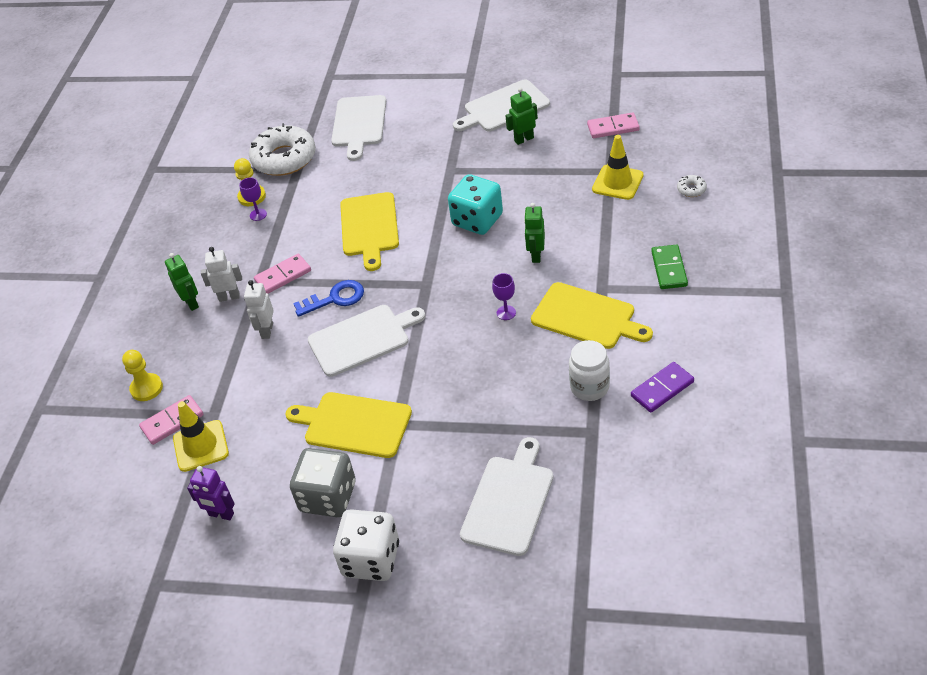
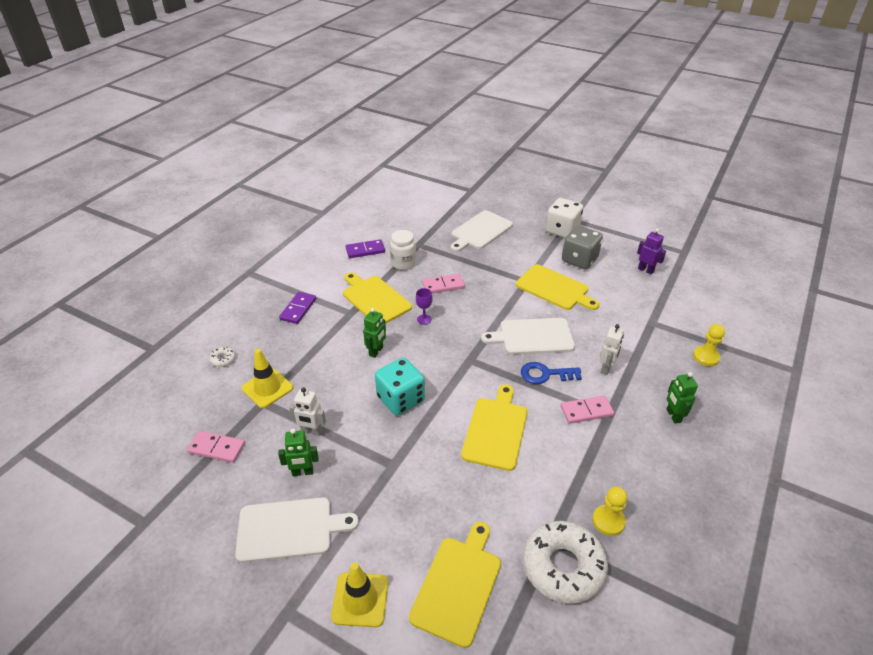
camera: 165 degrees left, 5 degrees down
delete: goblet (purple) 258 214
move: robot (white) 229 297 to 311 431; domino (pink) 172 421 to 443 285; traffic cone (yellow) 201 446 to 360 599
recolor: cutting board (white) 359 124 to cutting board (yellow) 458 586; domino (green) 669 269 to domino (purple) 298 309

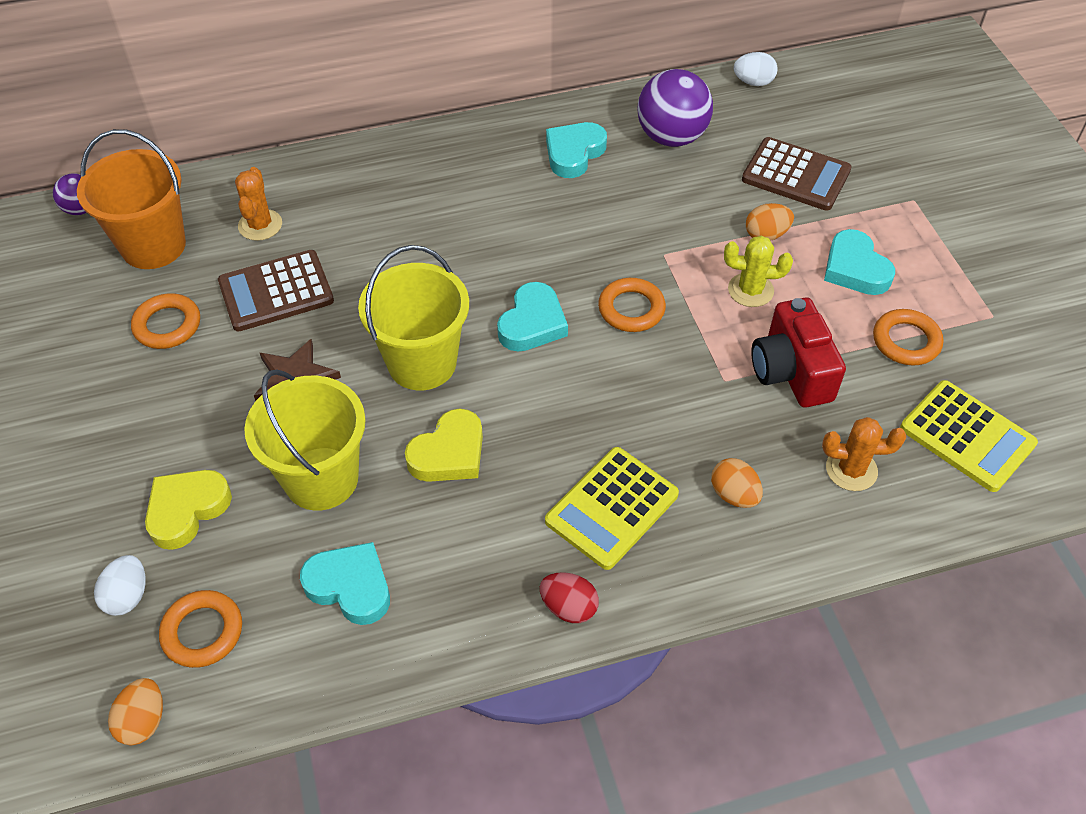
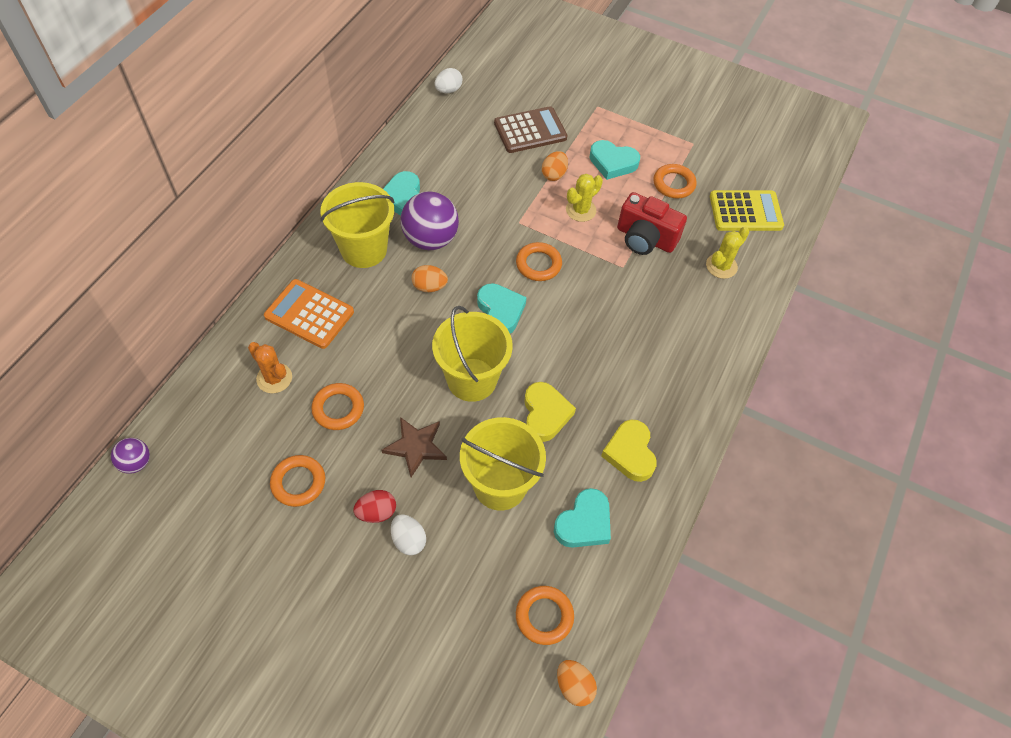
camera: 50 degrees left, 5 degrees up
delete: bucket (orange) 153 245; calculator (yellow) 612 508
insert: bucket (yellow) 364 249; calculator (orange) 309 314
move: ball (purple) 671 137 to 430 239; egg (orange) 734 495 to 429 287; heart (yellow) 187 510 to 630 453; egg (white) 127 596 to 408 540; egg (red) 569 607 to 376 512
replace: calculator (brown) 276 291 to ring (orange) 338 408
recolor: cactus (orange) 851 470 to cactus (yellow) 721 266
rotate: heart (turquoise) 350 586 = 584 523 150 degrees clockwise

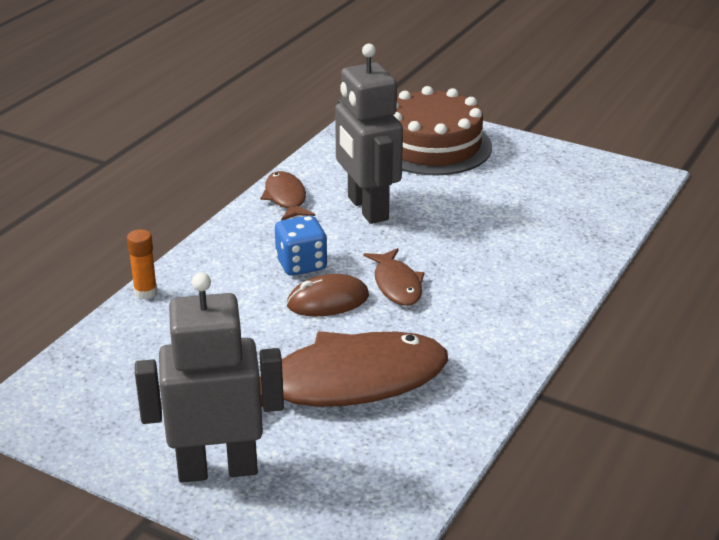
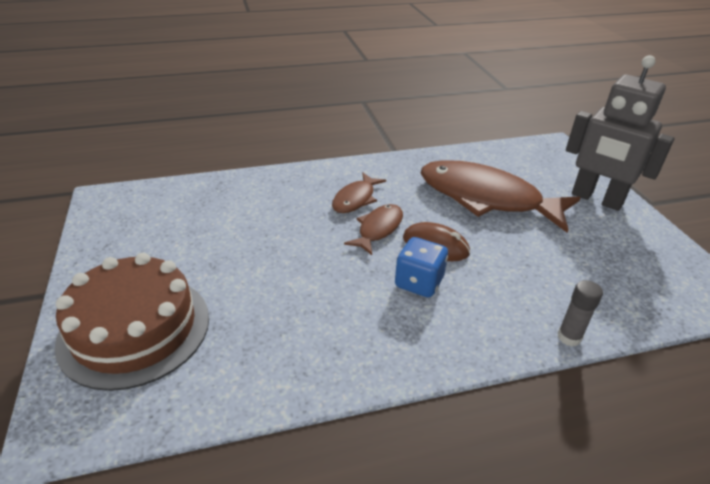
camera: 135 degrees left, 5 degrees up
delete: robot (grey) 367 208
move: fish (brown) 286 198 to 355 199
recolor: glue stick (orange) 145 292 to glue stick (grey) 569 337

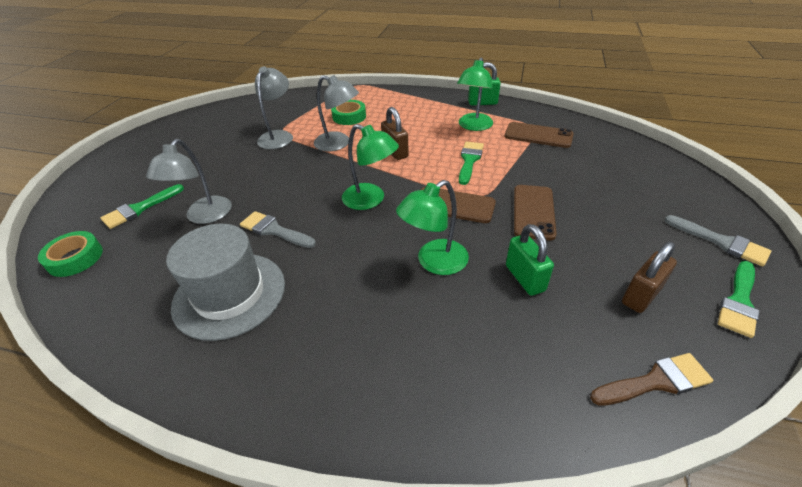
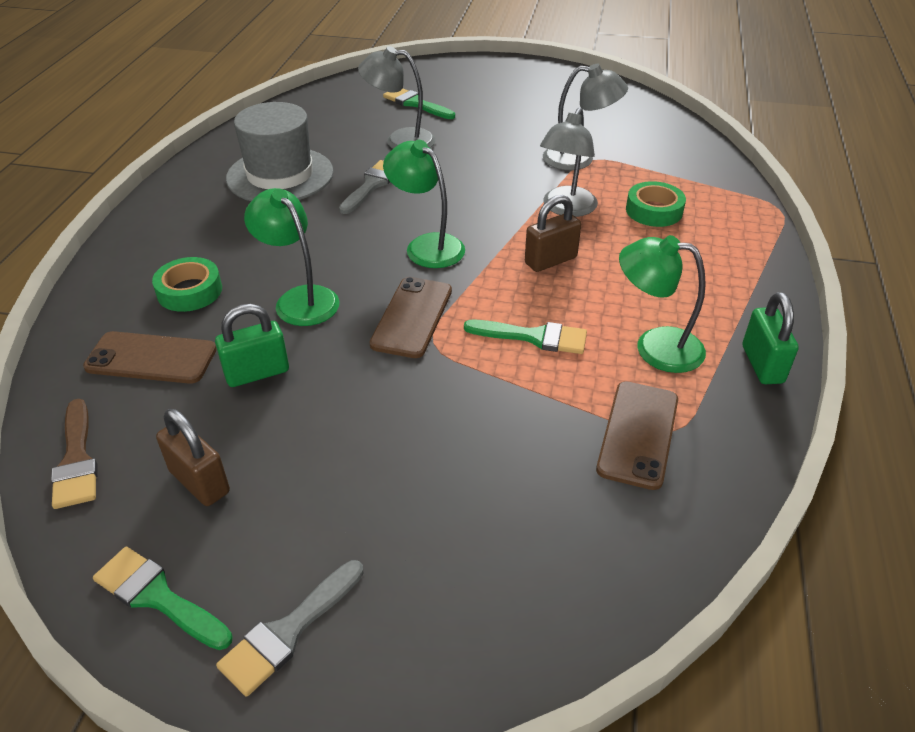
camera: 85 degrees right, 0 degrees up
move: phone (brown) 533 212 to 151 358; tape (green) 75 258 to 189 291
rotate: lamp (green) 371 200 = 426 245 105 degrees clockwise

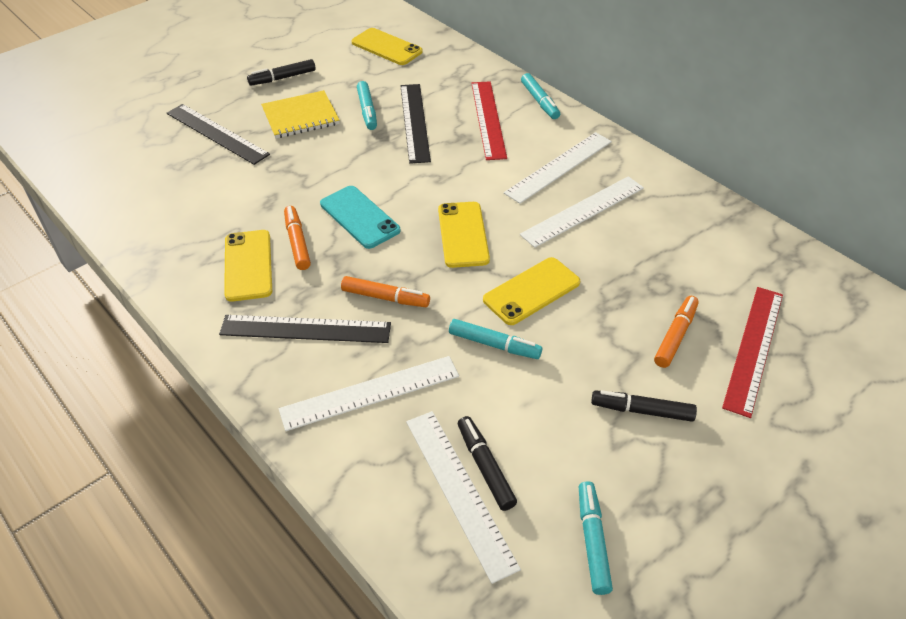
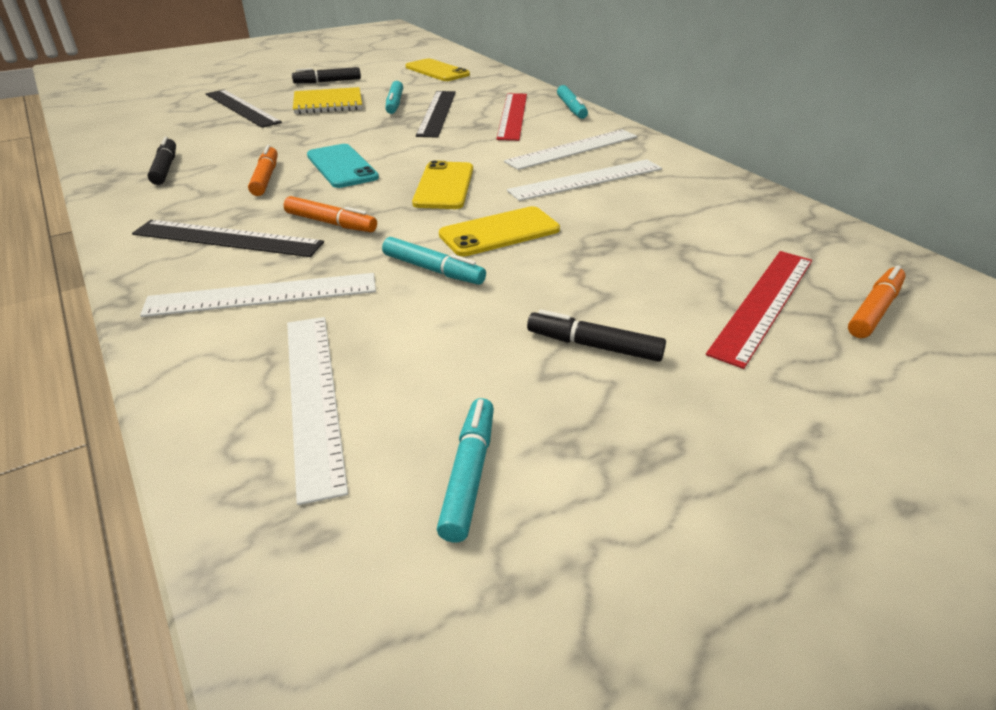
camera: 10 degrees right, 10 degrees down
delete: phone (yellow) 248 265
move: marker (orange) 675 336 to 874 310; marker (black) 485 467 to 165 168

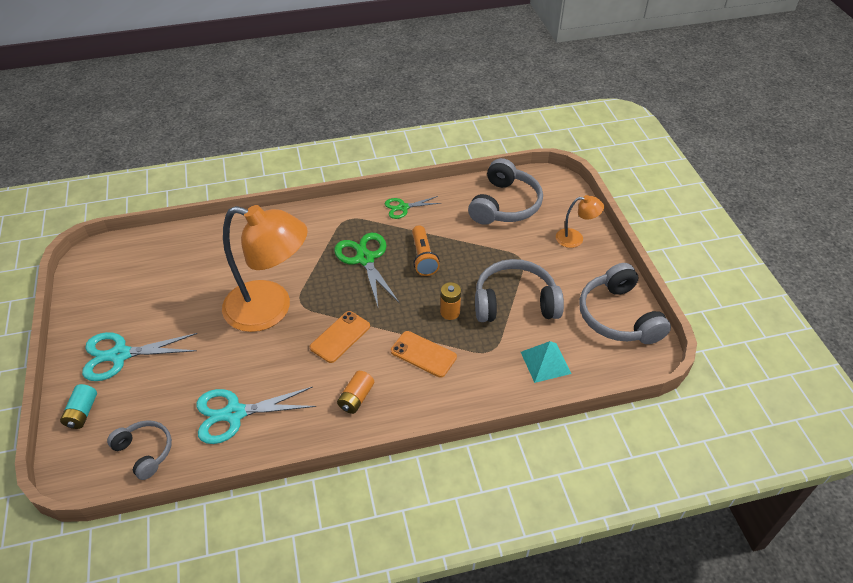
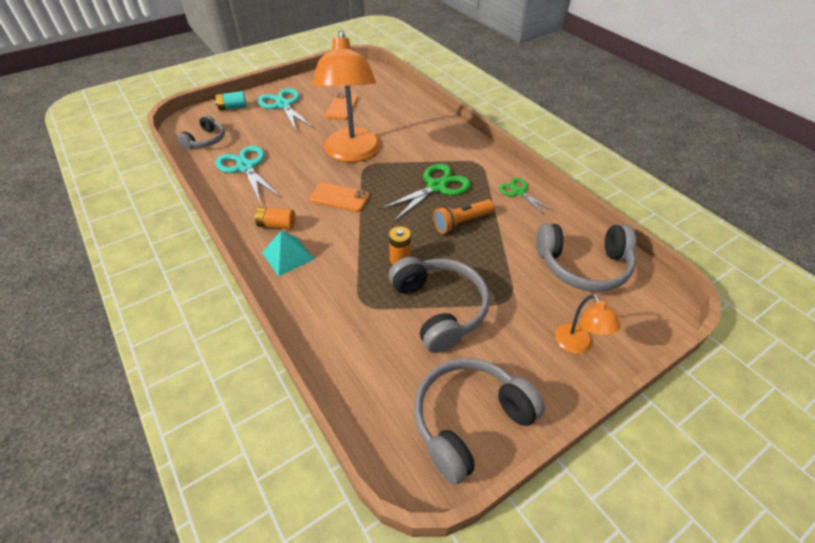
camera: 70 degrees right, 0 degrees up
move: phone (orange) 423 354 to 342 107; pyramid (turquoise) 545 362 to 287 255

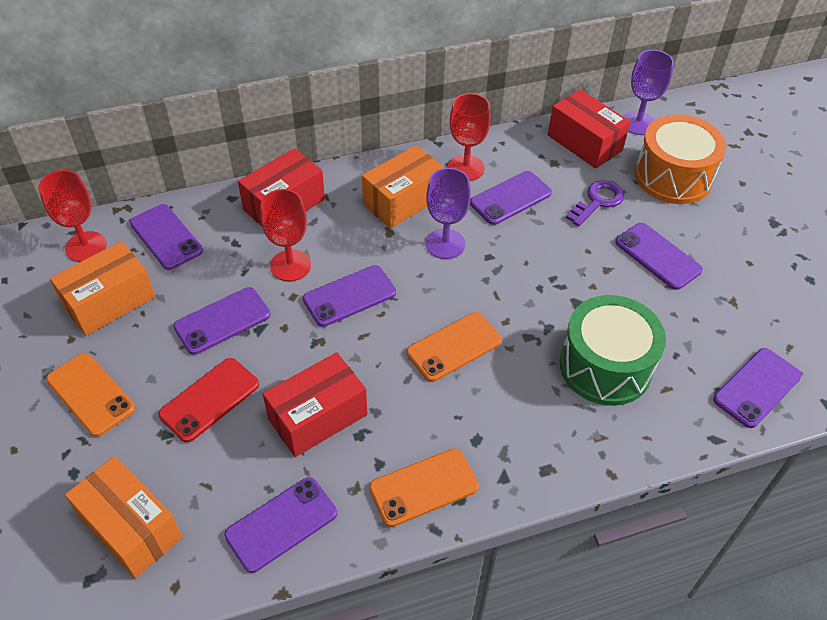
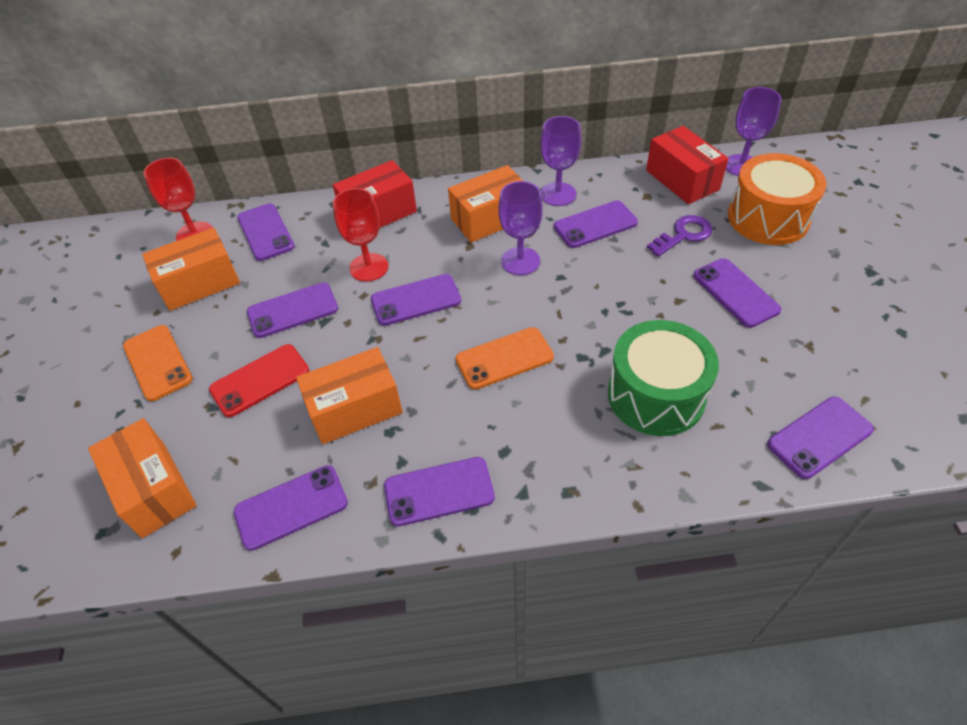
camera: 15 degrees right, 0 degrees up
recolor: goblet (red) 466 168 to goblet (purple) 558 194; box (red) 318 417 to box (orange) 355 409; phone (orange) 423 487 to phone (purple) 439 491

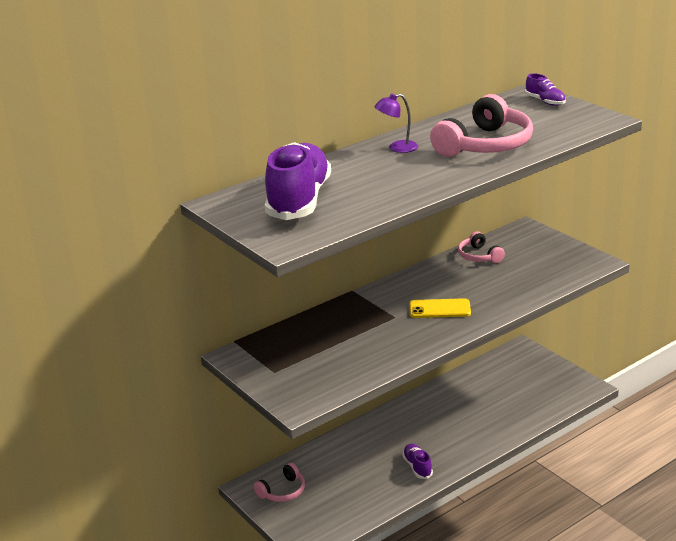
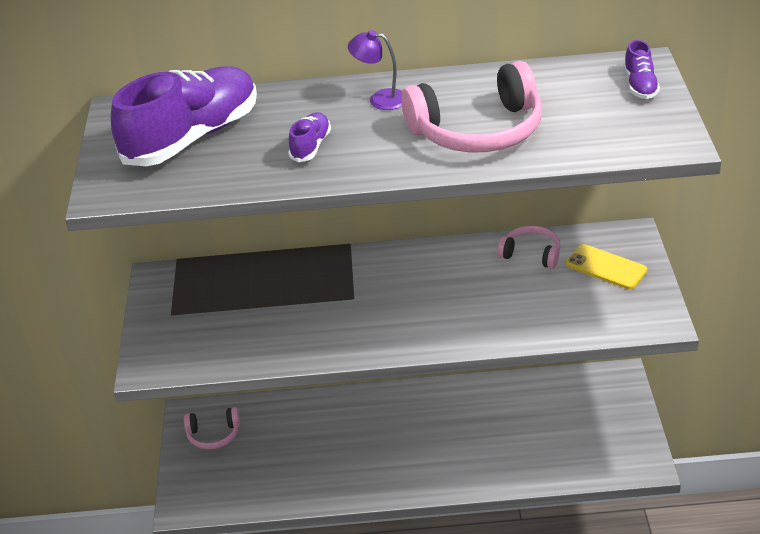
camera: 35 degrees right, 10 degrees up
move: phone (yellow) 439 309 to 606 267; shoe (purple) 417 467 to 310 146
rotate: headphones (pink) 479 256 = 531 254 105 degrees clockwise

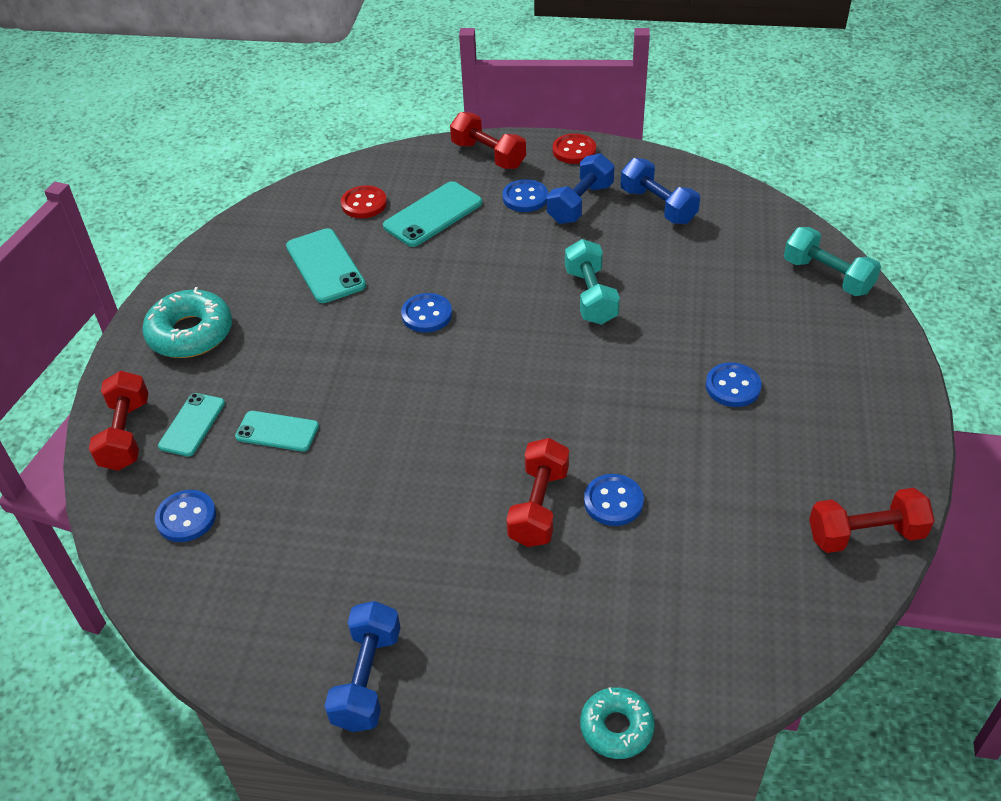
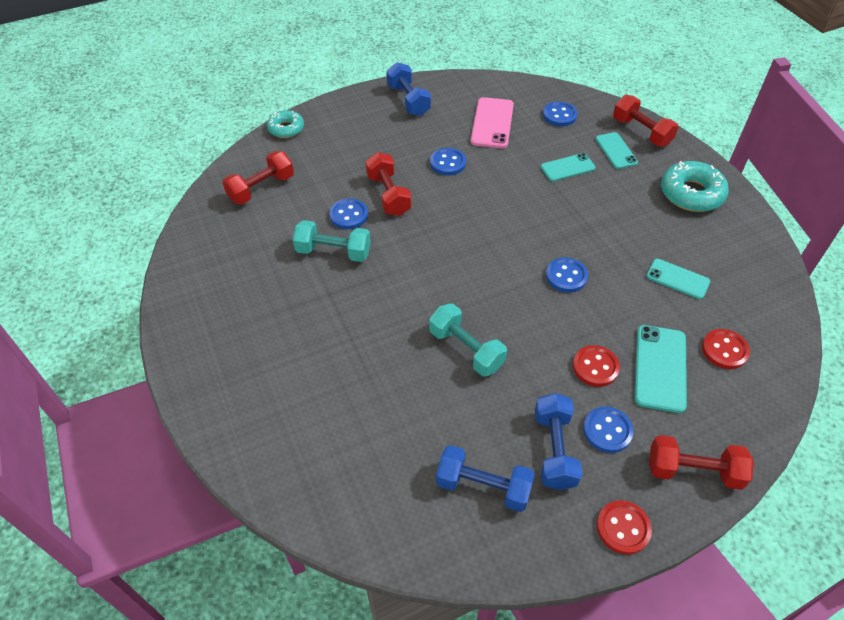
camera: 145 degrees right, 5 degrees up
insert: phone (pink) 492 123; button (red) 595 367
move: dumbbell (turquoise) 827 276 to 333 252; button (blue) 733 386 to 448 163; dumbbell (red) 865 534 to 261 188
resize: phone (turquoise) 325 266 = 677 279 x0.66

